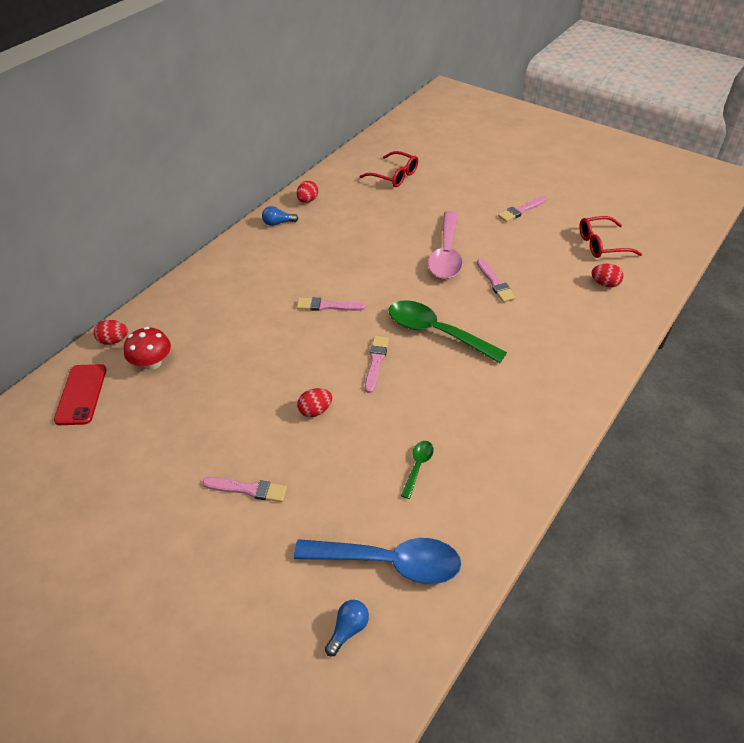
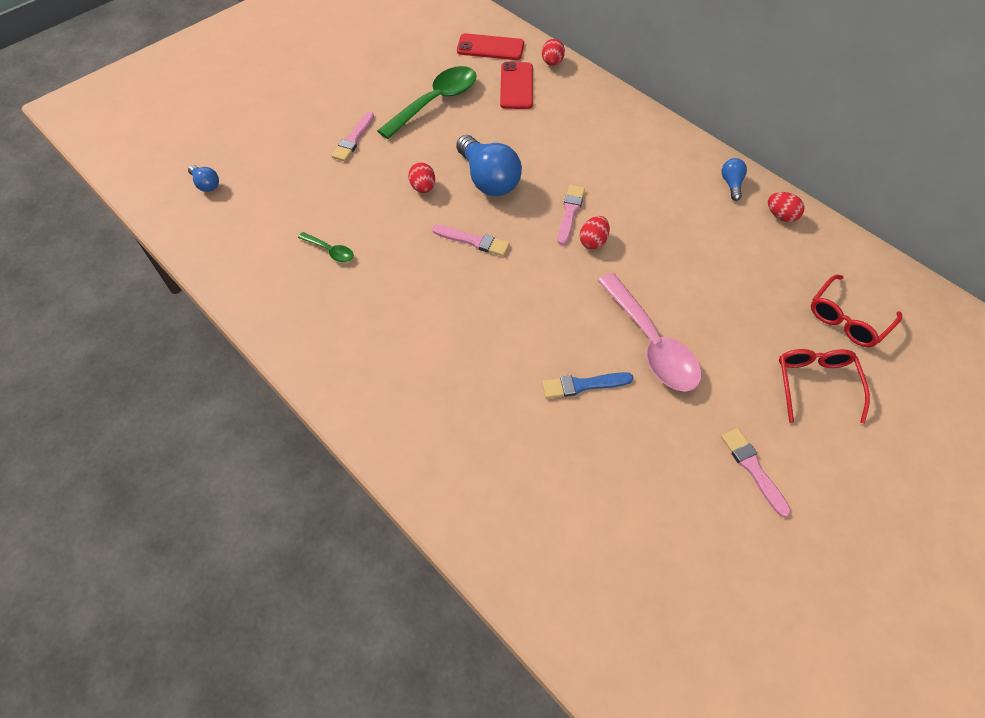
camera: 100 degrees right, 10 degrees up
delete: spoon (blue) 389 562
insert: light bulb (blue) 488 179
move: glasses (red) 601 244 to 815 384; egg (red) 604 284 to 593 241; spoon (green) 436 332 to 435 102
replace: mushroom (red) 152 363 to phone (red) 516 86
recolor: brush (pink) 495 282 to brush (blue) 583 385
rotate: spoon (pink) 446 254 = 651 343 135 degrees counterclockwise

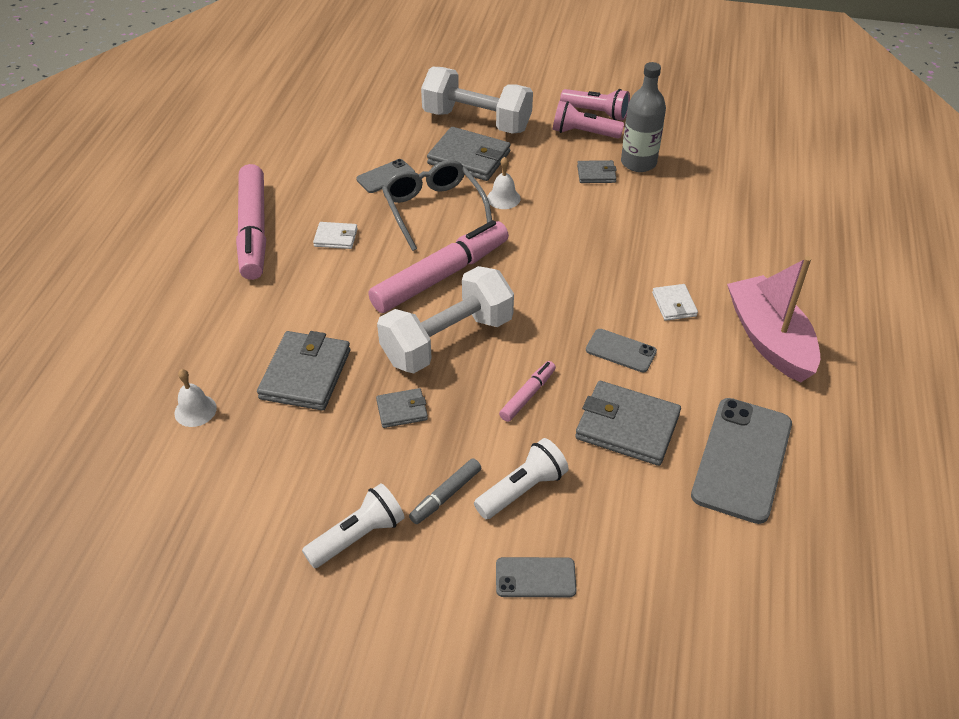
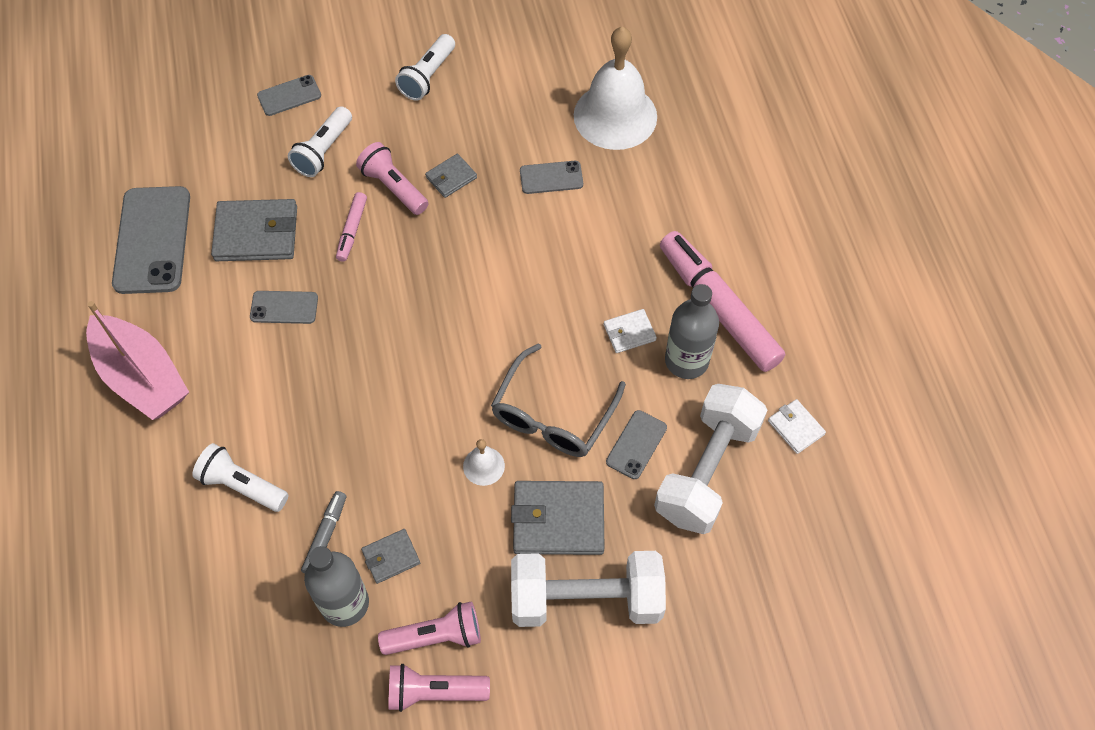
camera: 155 degrees right, 15 degrees up
delete: marker (pink) 441 276
insert: flashlight (pink) 394 187; bottle (grey) 686 360; flashlight (white) 242 485
move: dumbbell (white) 447 340 to 706 470; wallet (white) 674 304 to 795 427; marker (grey) 446 495 to 325 535
replace: wallet (grey) 305 374 to phone (grey) 551 177
rotate: glasses (grey) 433 209 = 552 415 75 degrees clockwise
resize: bell (white) 195 410 = 615 116 x2.34

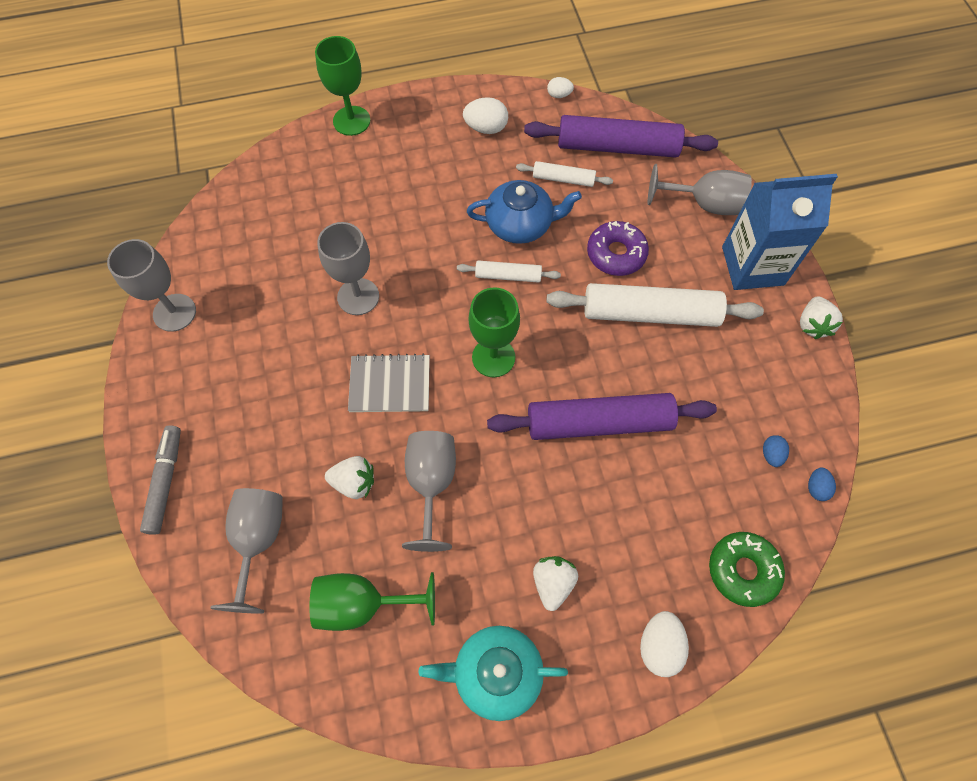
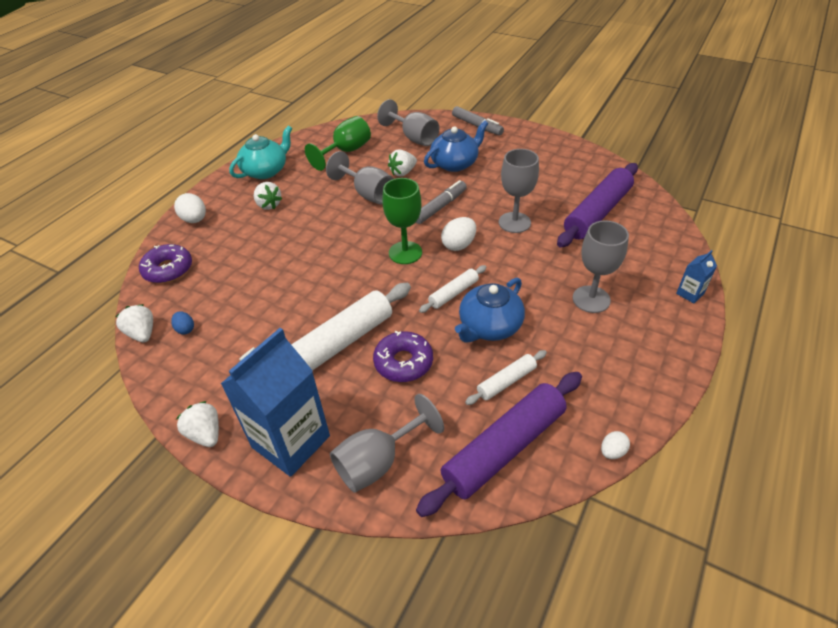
camera: 135 degrees right, 20 degrees down
insert: teapot (blue) 455 163
move: egg (white) 486 128 to 458 245; goblet (grey) 174 312 to 591 299; rolling pin (purple) 599 423 to 597 213
replace: goblet (green) 351 121 to carton (blue) 690 293; notebook (grey) 390 384 to marker (grey) 440 207; egg (blue) 816 488 to strawberry (white) 142 333
recolor: donut (green) 743 570 to donut (purple) 168 269

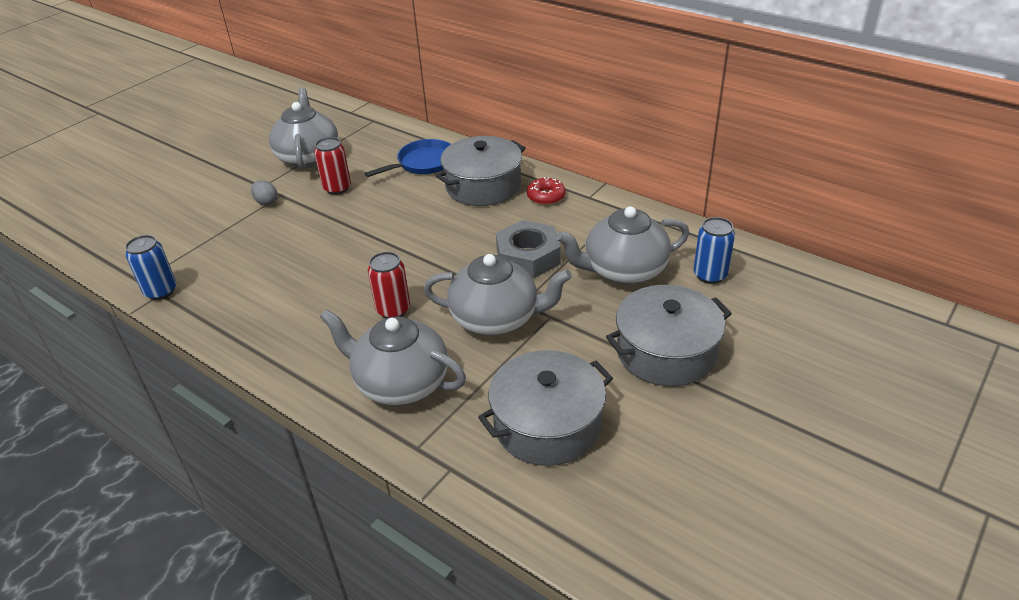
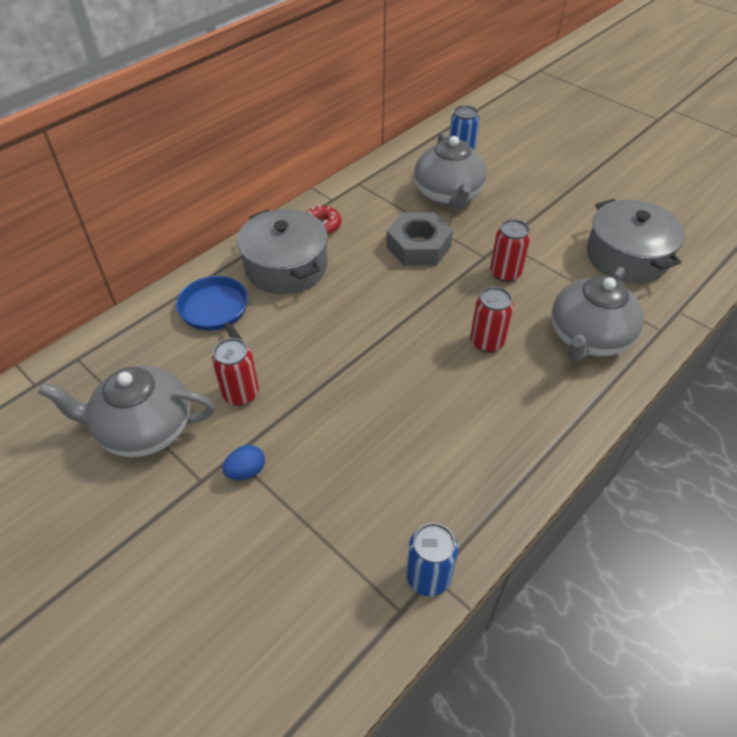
camera: 85 degrees left, 10 degrees up
delete: pot (grey) 666 352
replace: teapot (grey) 496 319 to can (red) 505 273
recolor: egg (grey) 266 202 to egg (blue) 246 471

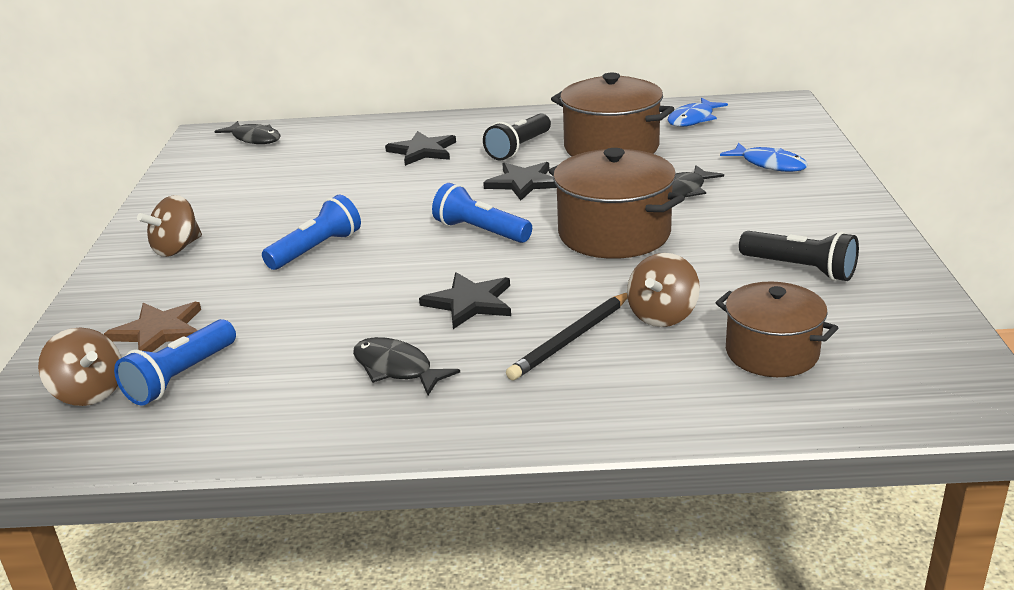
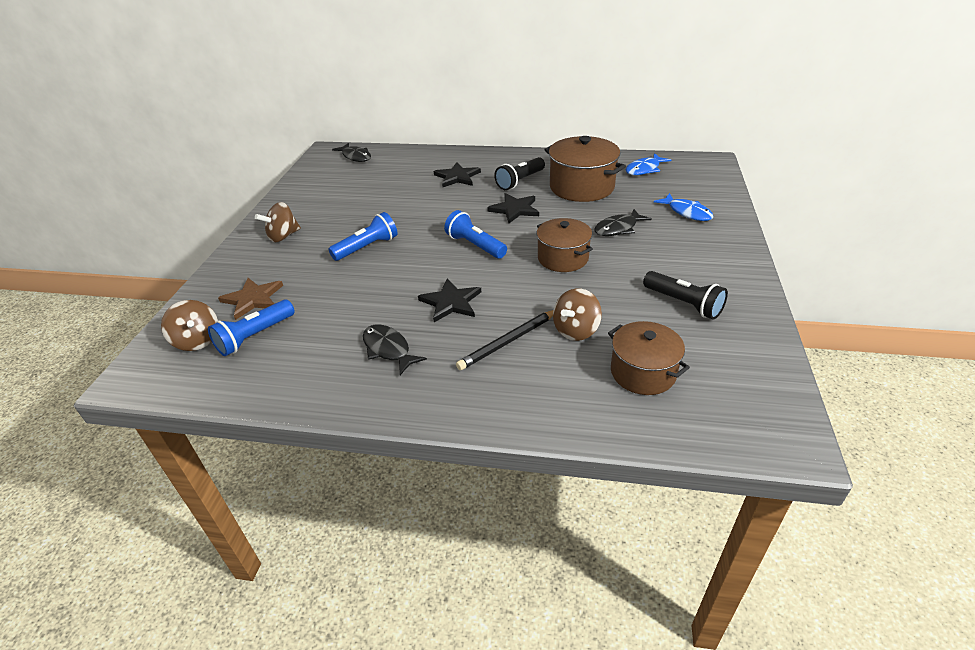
camera: 10 degrees right, 10 degrees up
resize: pot (brown) 614 234 = 562 258 x0.66

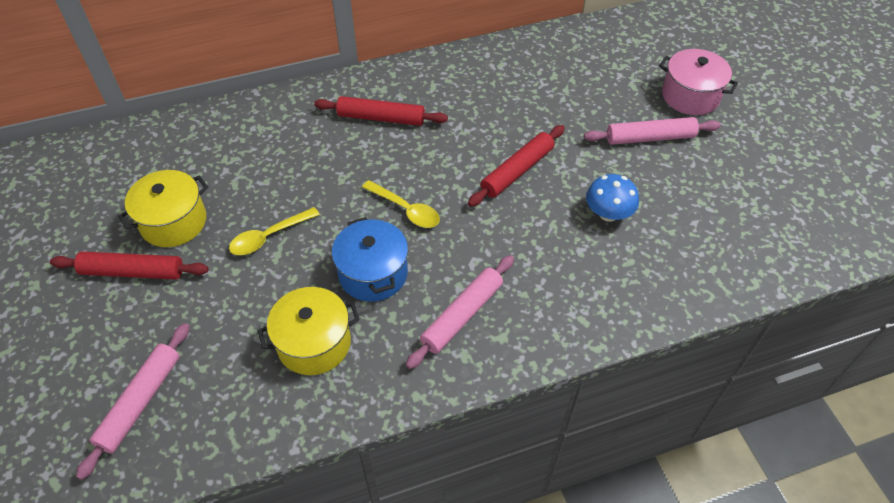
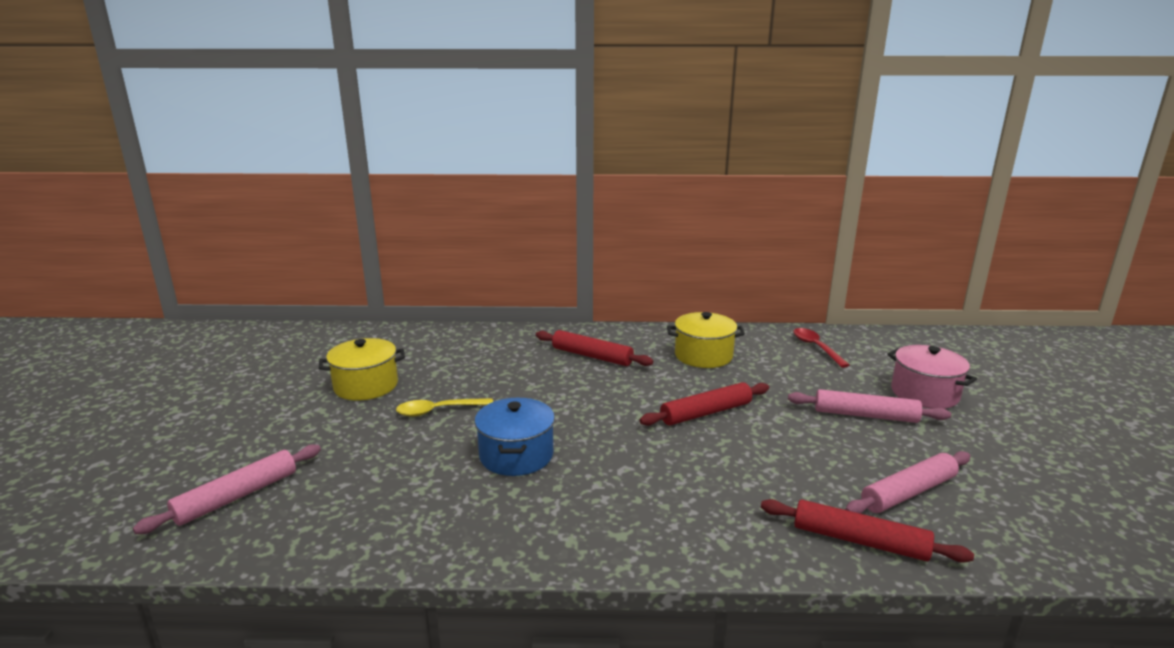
camera: 20 degrees right, 30 degrees down
delete: mushroom (blue) 608 213; spoon (yellow) 406 209
insert: spoon (red) 816 348
move: rolling pin (red) 133 272 to 860 541; rolling pin (pink) 462 315 to 908 492; pot (yellow) 314 343 to 703 356

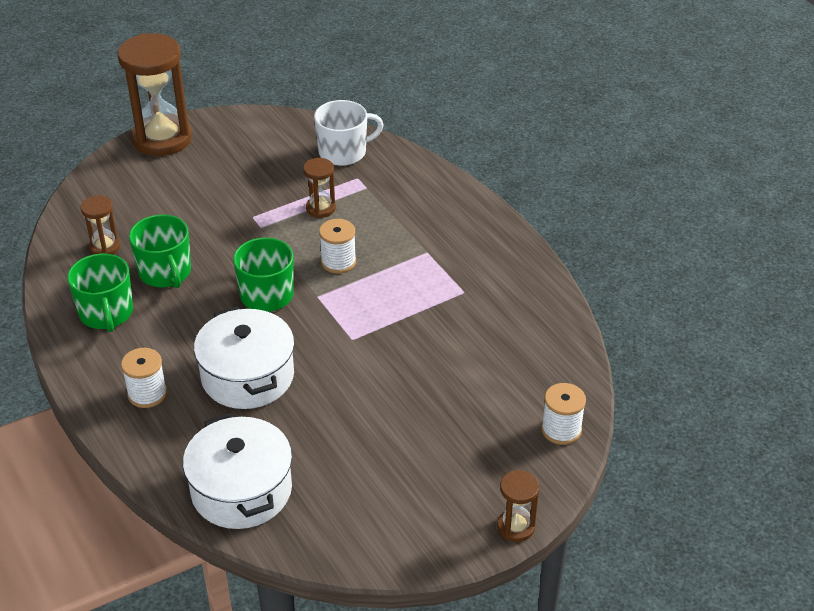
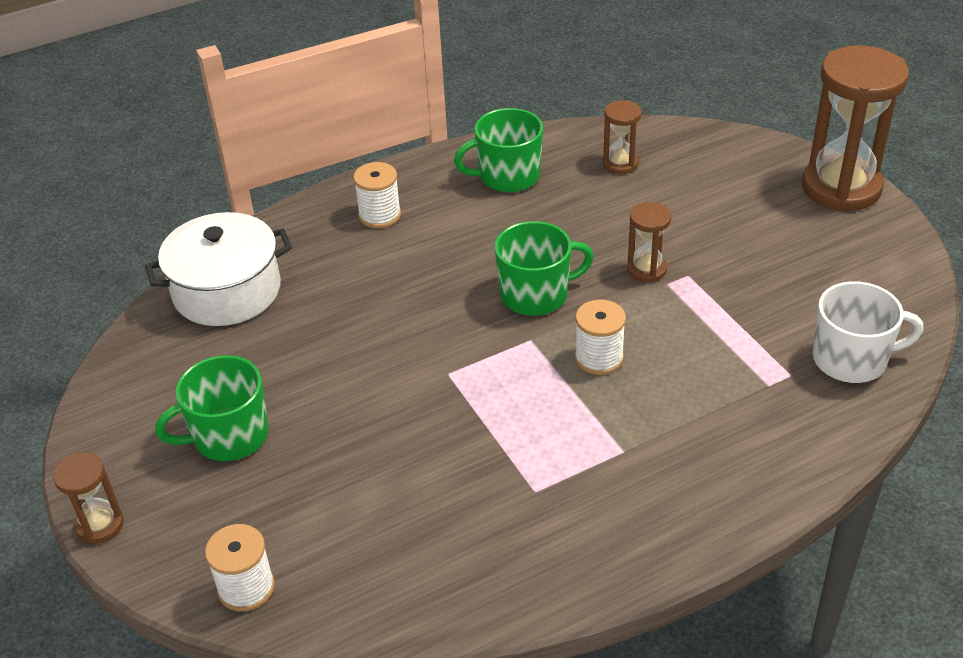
camera: 95 degrees right, 0 degrees up
delete: pot (white) 247 376
move: hourglass (brown) 320 208 to 646 269; mug (green) 165 272 to 229 436
rotate: mug (white) 344 152 = 851 359 75 degrees counterclockwise

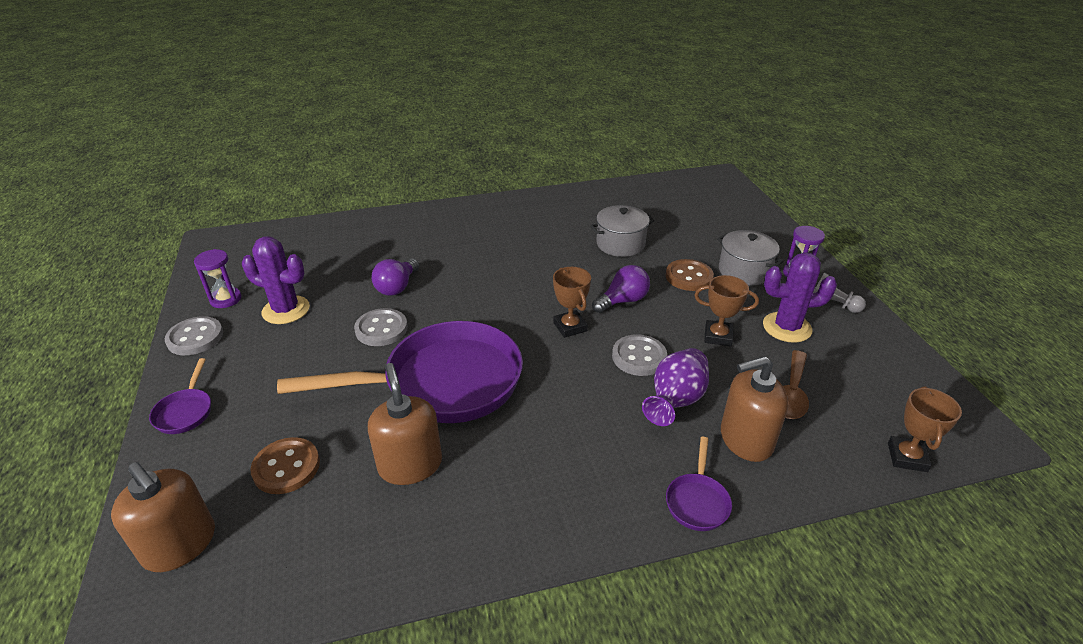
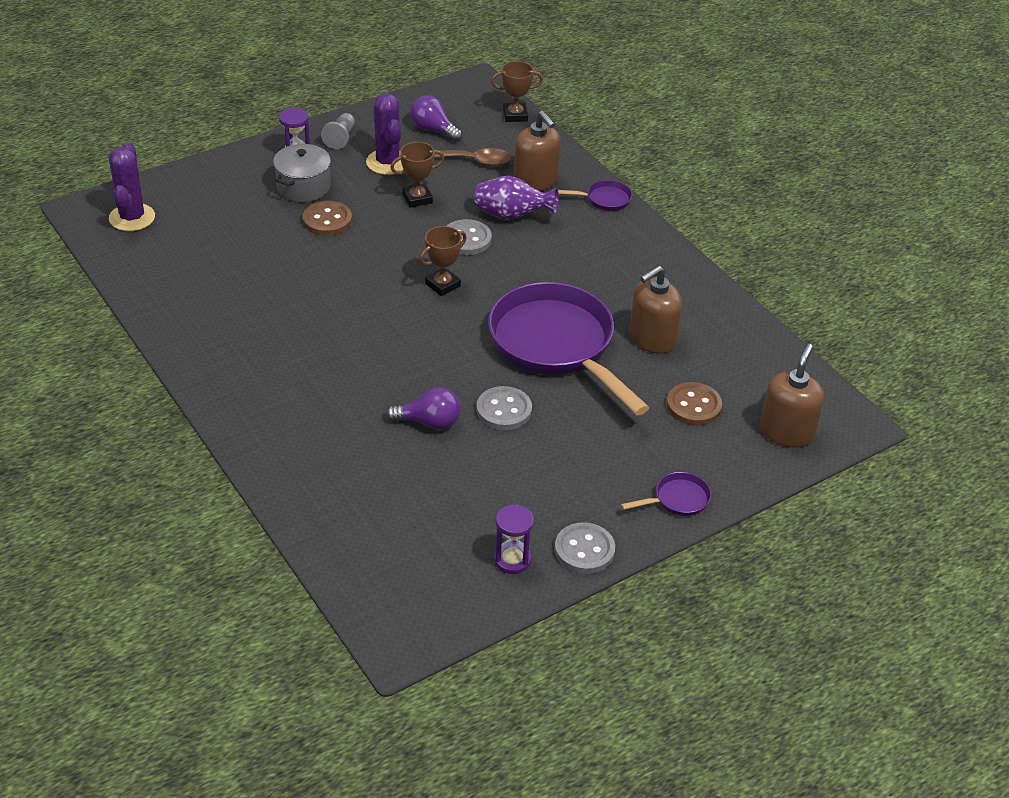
camera: 110 degrees left, 5 degrees up
delete: pot (grey) 620 244
move: cactus (purple) 286 310 to 132 218; light bulb (purple) 623 301 to 433 130
rotate: trophy (brown) 718 336 = 417 198 75 degrees clockwise

